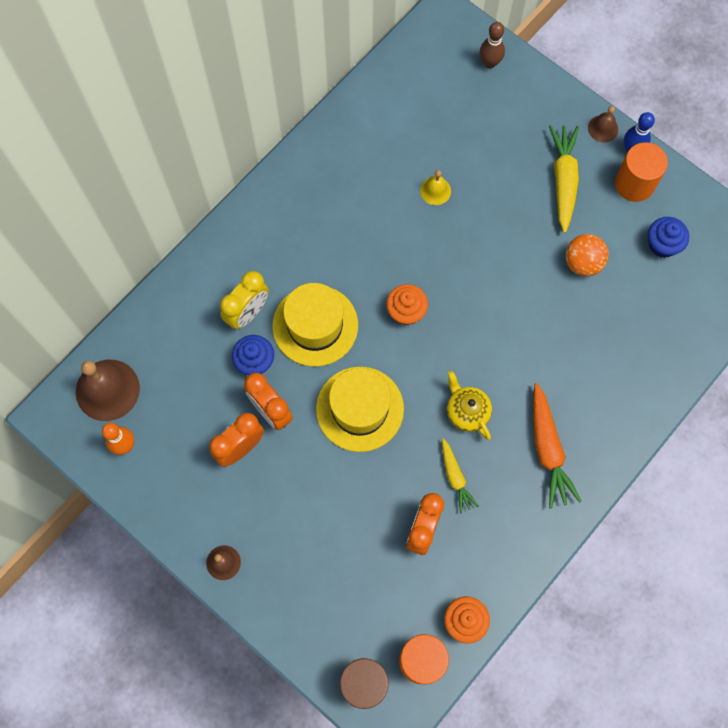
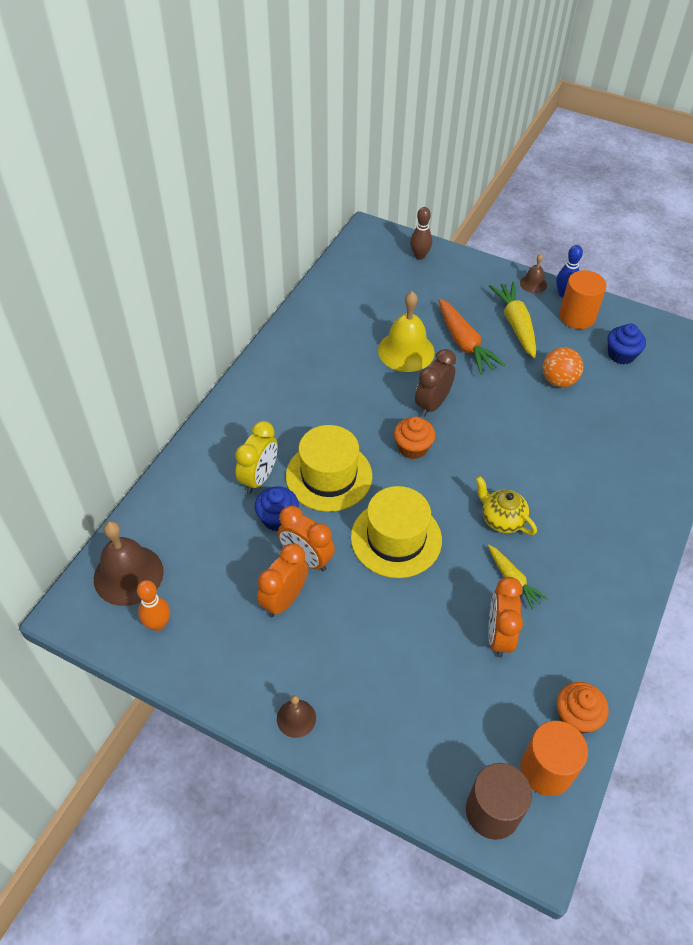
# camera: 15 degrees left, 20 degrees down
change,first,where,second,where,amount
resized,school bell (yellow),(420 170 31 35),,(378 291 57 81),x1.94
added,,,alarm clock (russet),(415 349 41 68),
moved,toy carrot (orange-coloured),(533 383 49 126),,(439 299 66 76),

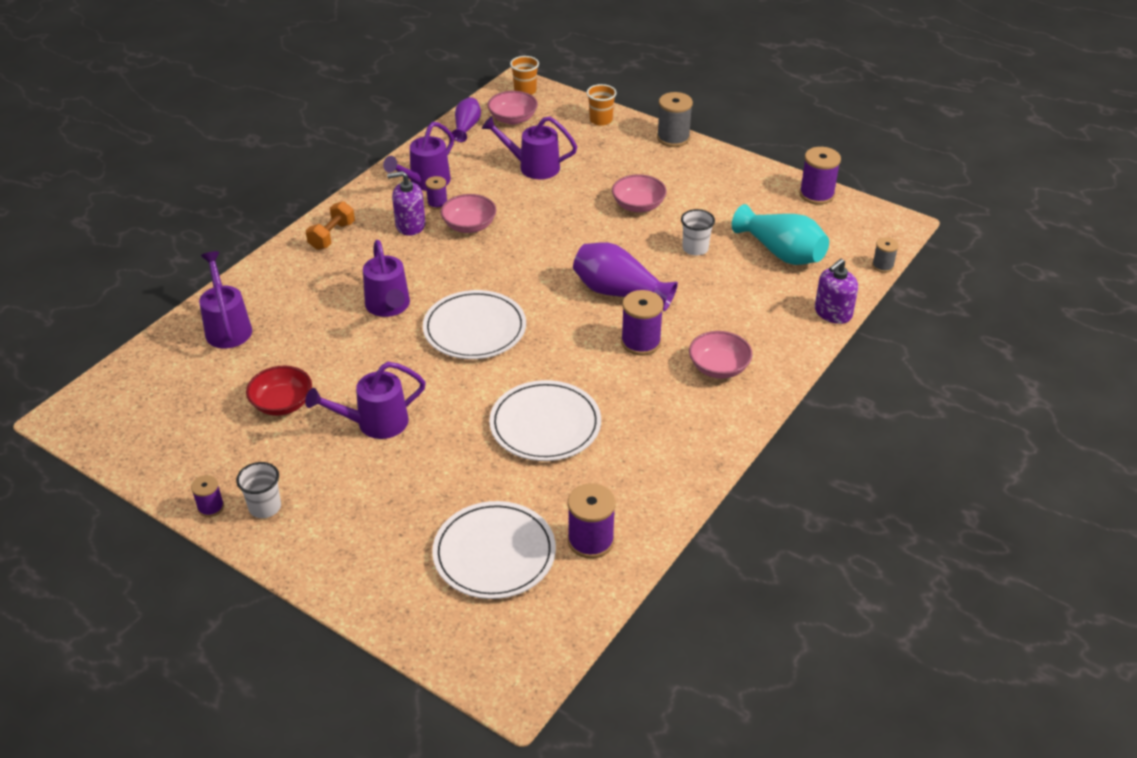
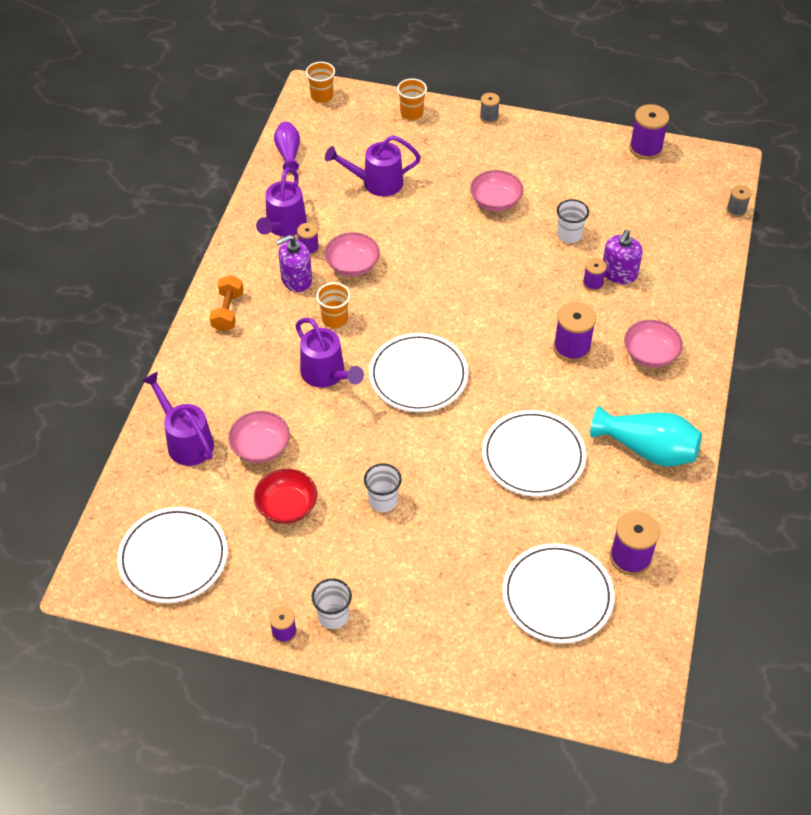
# camera: 20 degrees left, 10 degrees up
change,first,where,second,where,amount
added,,,flat dish (white),(117 507 111 96),
moved,serving bowl (rosy),(487 91 51 34),,(228 411 62 52),
added,,,cup (orange-coloured),(316 282 35 46),
replaced,watering pot (violet),(305 362 121 77),cup (white),(364 463 38 49),
resized,bobbin (grey),(657 92 36 55),,(480 93 20 31),x0.57
added,,,bobbin (violet),(583 258 24 33),
moved,flower vase (turquoise),(732 204 97 61),,(590 406 112 61),
moved,soap pump (violet),(815 259 43 65),,(603 230 40 54),
removed,flower vase (violet),(573 242 105 69),,,

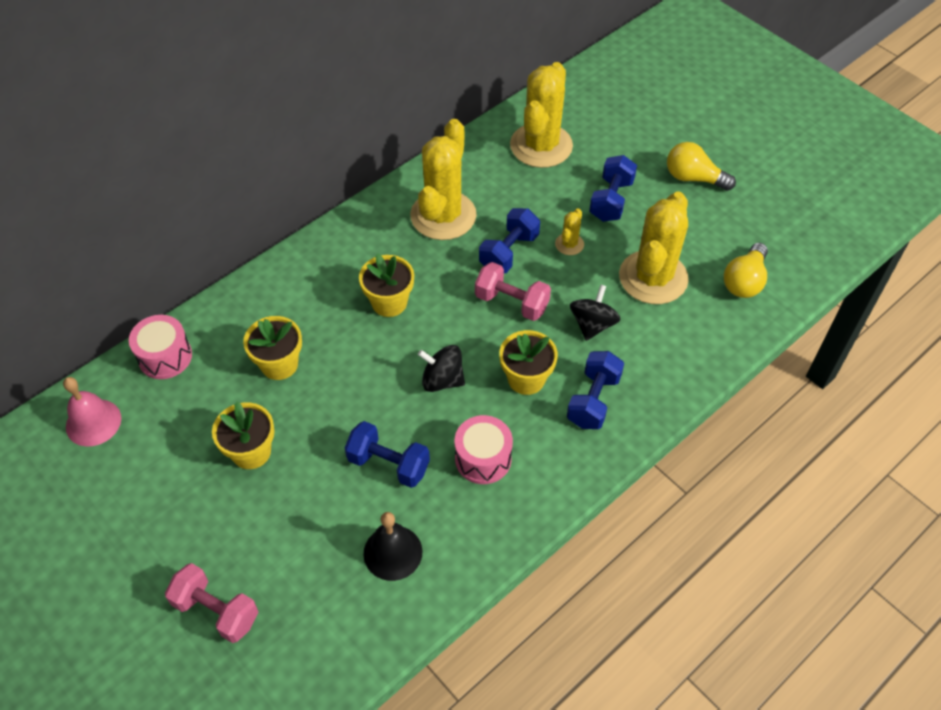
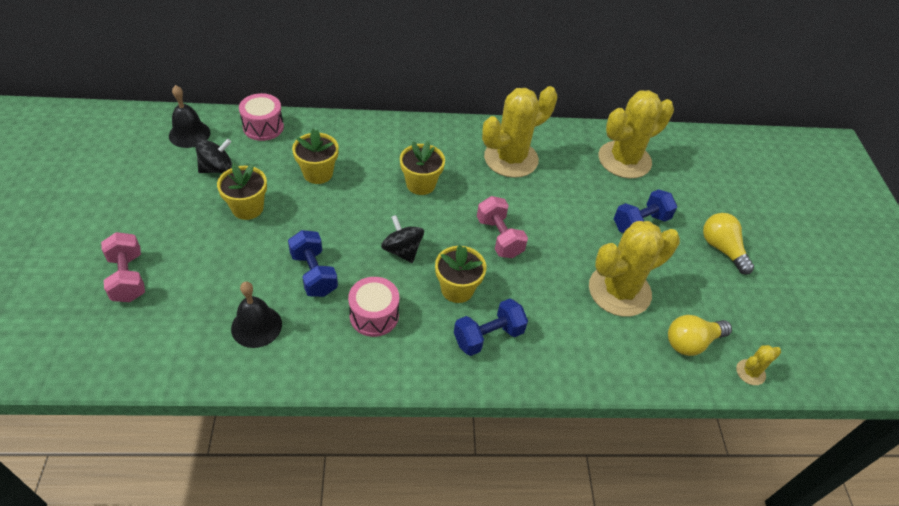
# camera: 35 degrees right, 5 degrees down
change,first,where,second,where,amount
recoloured,school bell (rosy),(63 377 58 70),school bell (black),(169 85 41 63),
moved,whirligig (black),(570 284 51 57),,(195 139 37 34),
moved,cactus (yellow),(555 208 29 47),,(736 345 45 40),
removed,dumbbell (cobalt),(479 208 61 65),,,

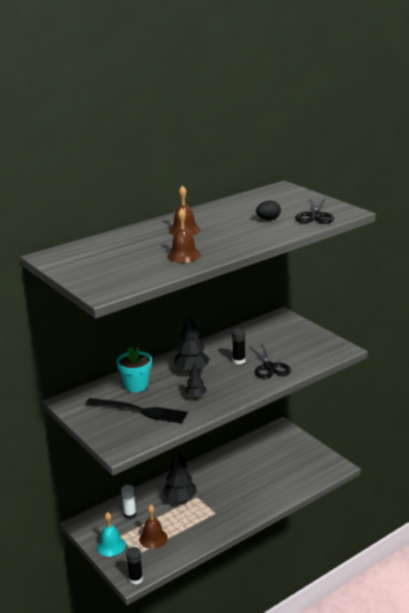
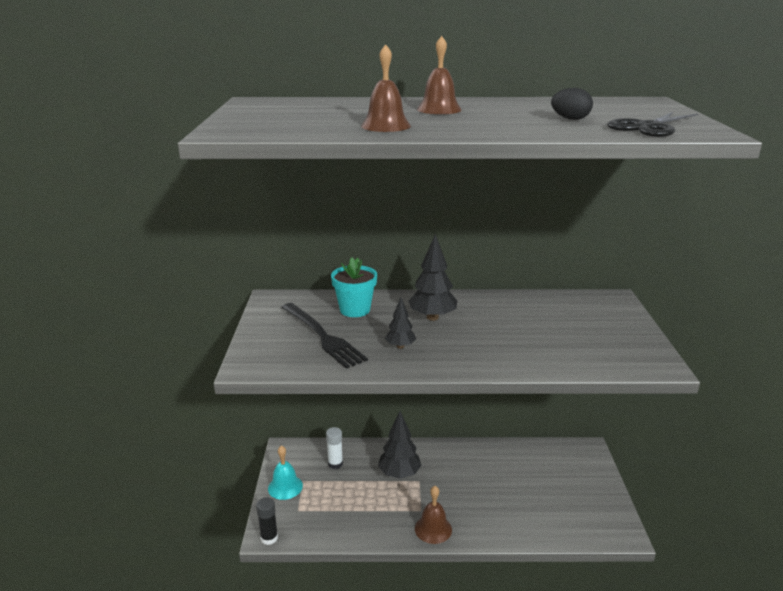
# camera: 35 degrees right, 0 degrees up
change,first,where,second,where,amount
moved,school bell (russet),(139 505 29 44),,(415 486 37 58),
removed,glue (black),(232 328 14 36),,,
removed,shears (black),(249 345 42 34),,,

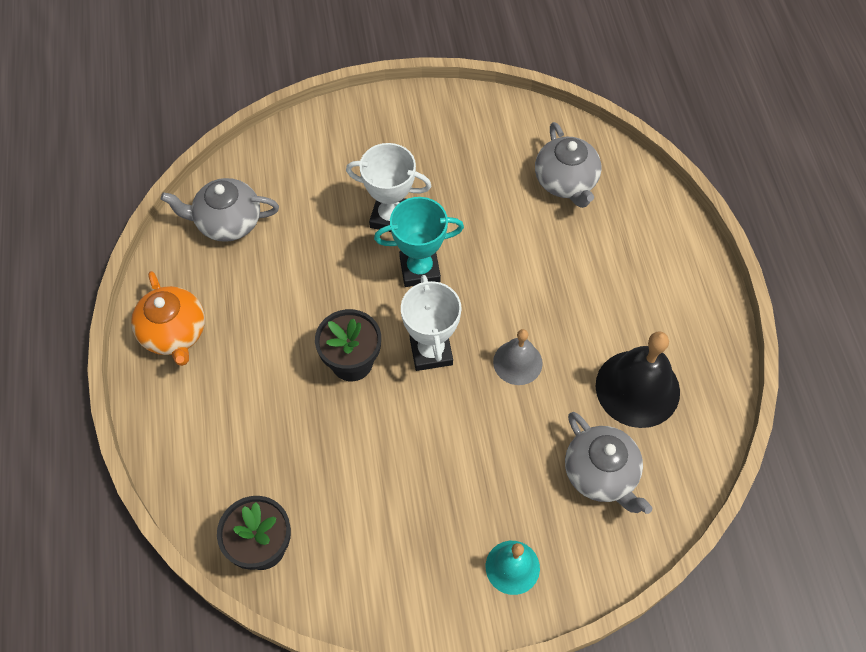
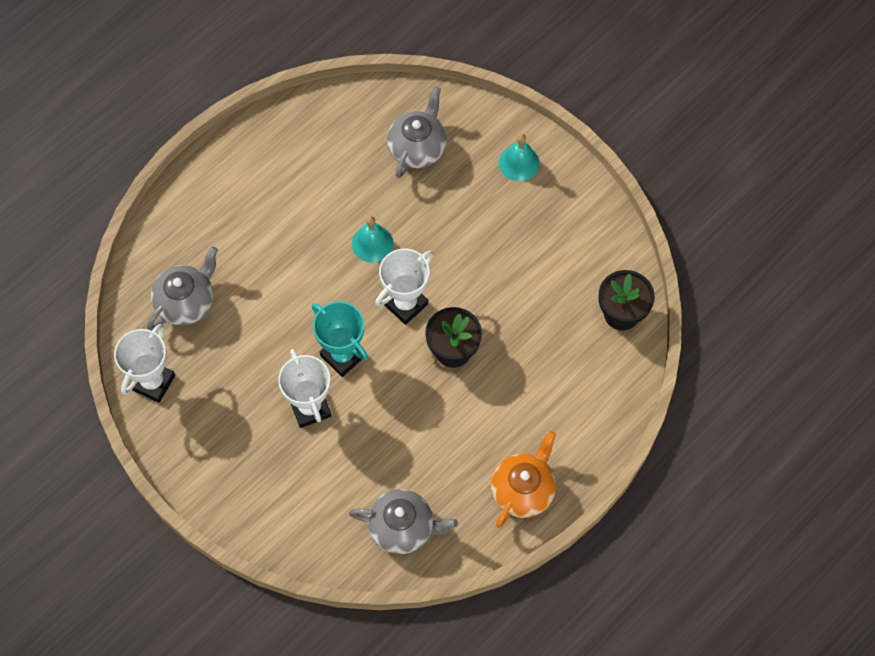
# camera: 125 degrees left, 5 degrees up
change,first,where,second,where,amount
added,,,trophy (white),(114 324 61 79),
turned,china teapot (grey),(161 178 118 64),,(349 489 109 65),45 degrees counterclockwise
recoloured,school bell (grey),(493 329 50 56),school bell (turquoise),(352 216 41 47),
removed,school bell (black),(596 332 84 96),,,

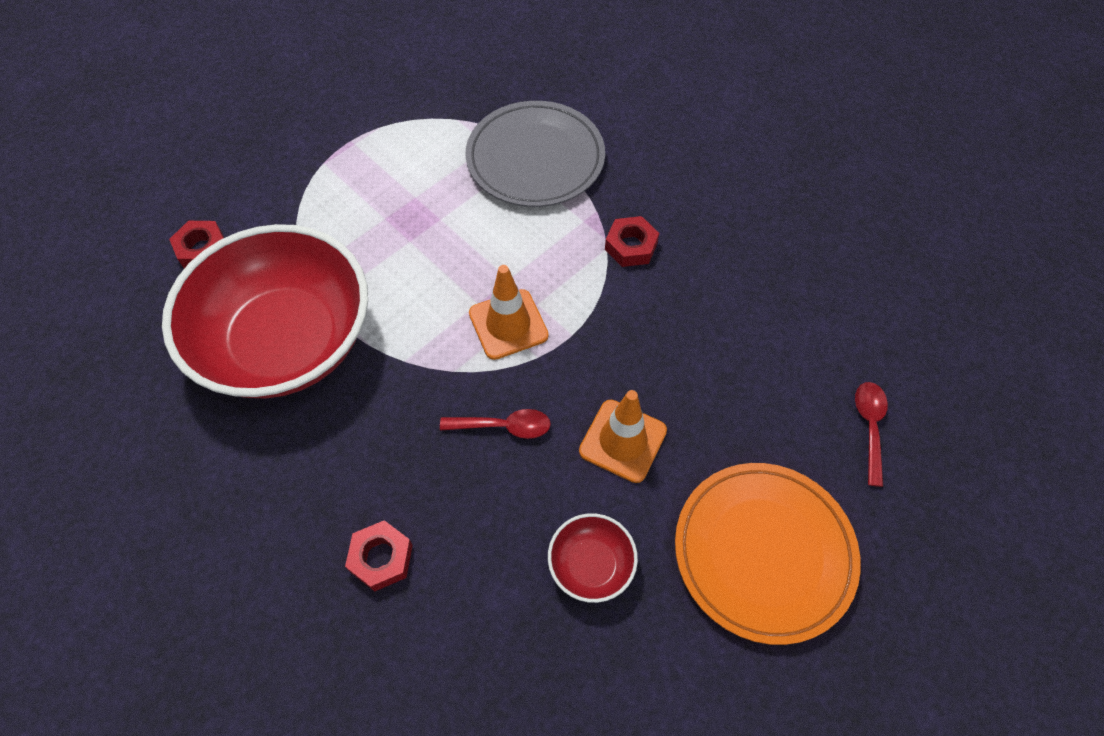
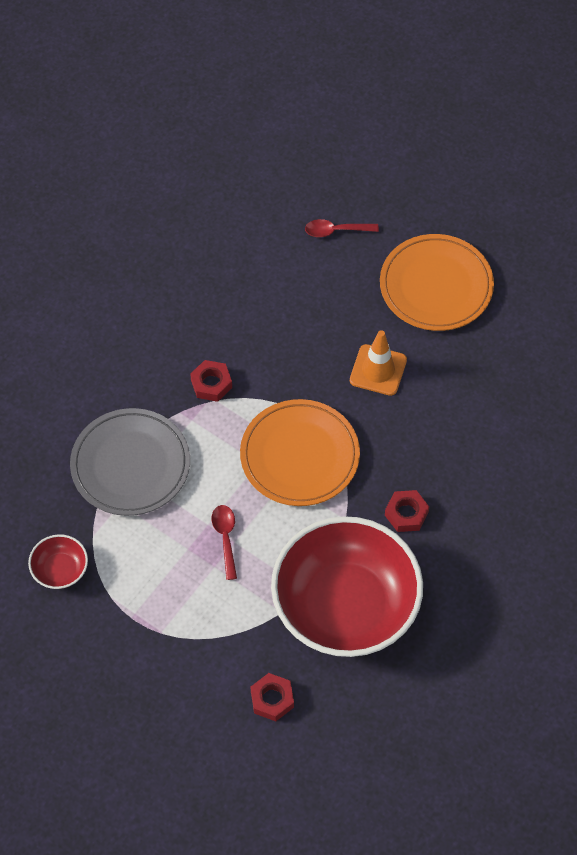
# camera: 100 degrees left, 0 degrees up
change,first,where,second,where,amount
moved,serving bowl (scarlet),(548 513 90 90),,(28 534 60 55),
moved,spoon (scarlet),(440 409 111 30),,(212 505 25 75),
replaced,traffic cone (orange-coloured),(469 265 80 95),flat dish (orange-coloured),(240 399 120 107),
moved,nut (scarlet),(345 520 68 72),,(385 490 44 42),

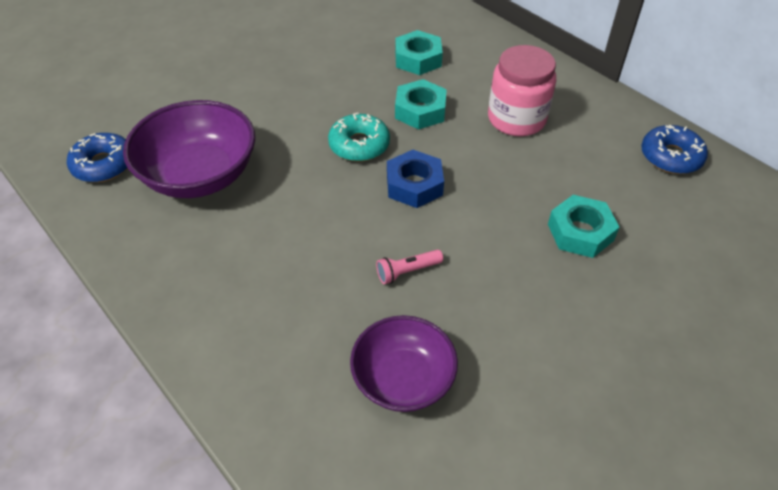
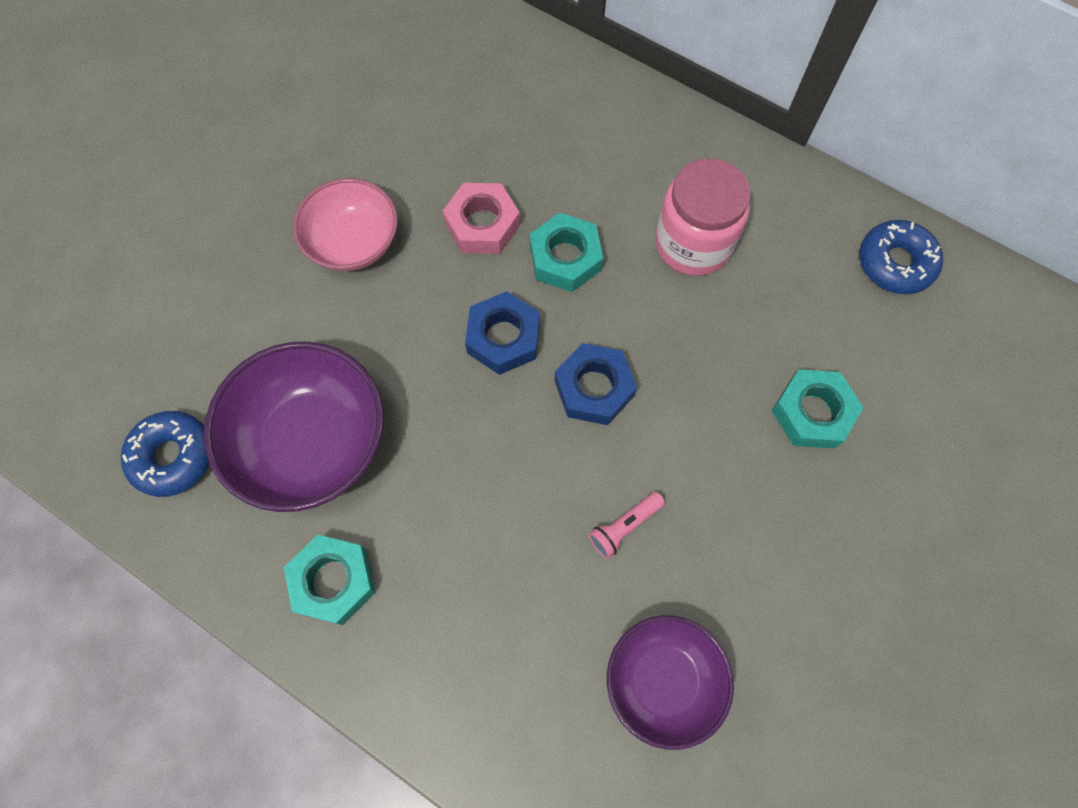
# camera: 15 degrees left, 20 degrees up
change,first,where,second,where,amount
moved,nut (turquoise),(395 30 48 45),,(284 535 92 90),
added,,,serving bowl (rosy),(293 178 105 93),
added,,,nut (rosy),(443 183 77 71),
replaced,glazed donut (turquoise),(328 113 62 49),nut (cobalt),(465 291 75 84),

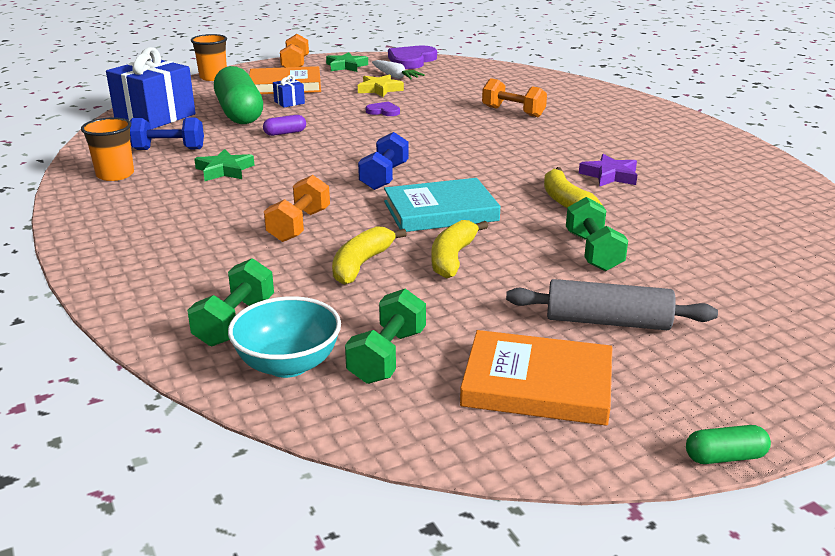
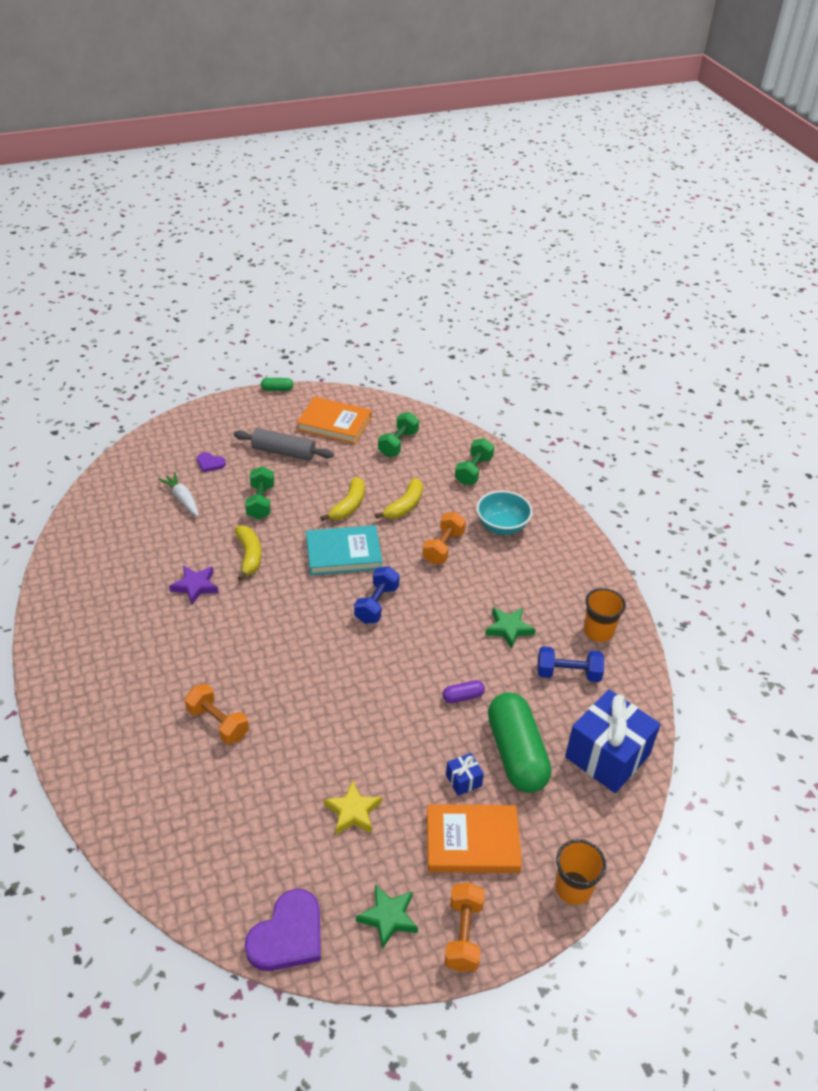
# camera: 175 degrees left, 15 degrees up
change,first,where,second,where,amount
moved,toy carrot (white),(372 60 53 19),,(158 472 41 44),
moved,heart (violet),(366 102 34 14),,(197 452 29 20),
moved,serving bowl (turquoise),(228 296 113 82),,(476 491 57 44),

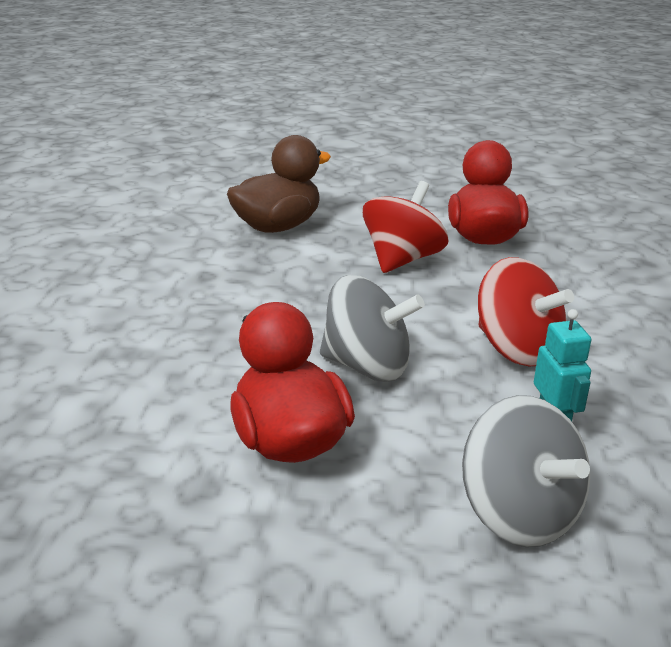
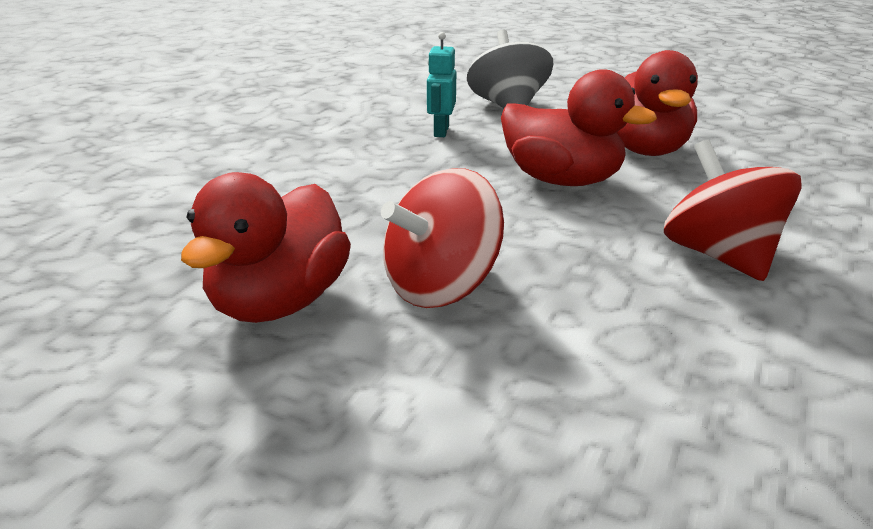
# camera: 160 degrees left, 0 degrees up
change,first,where,second,where,amount
replaced,whirligig (grey),(320 275 105 107),duck (scarlet),(501 69 156 117),
moved,whirligig (scarlet),(478 257 96 110),,(664 140 138 141),
removed,duck (russet),(227 135 104 98),,,

